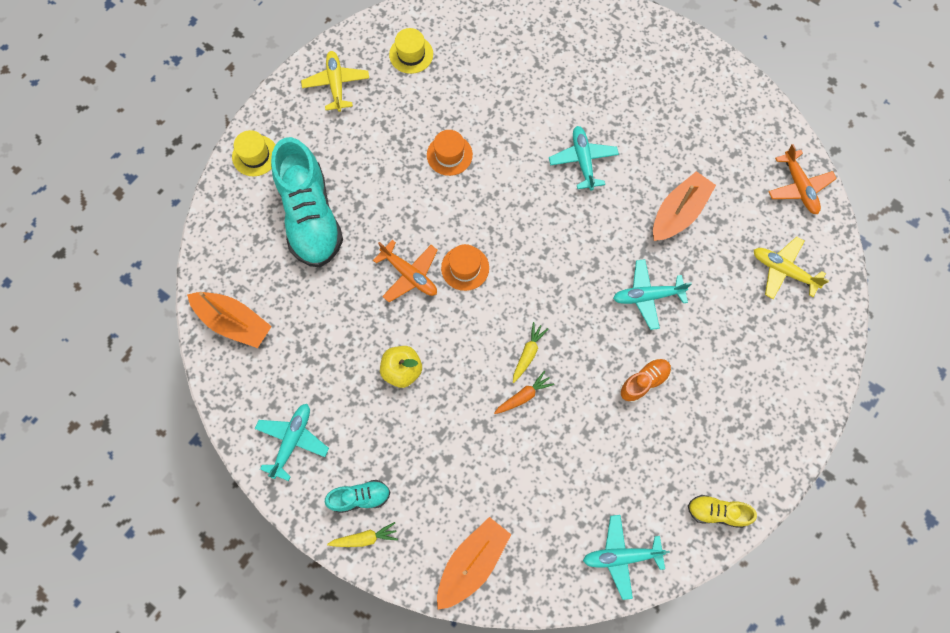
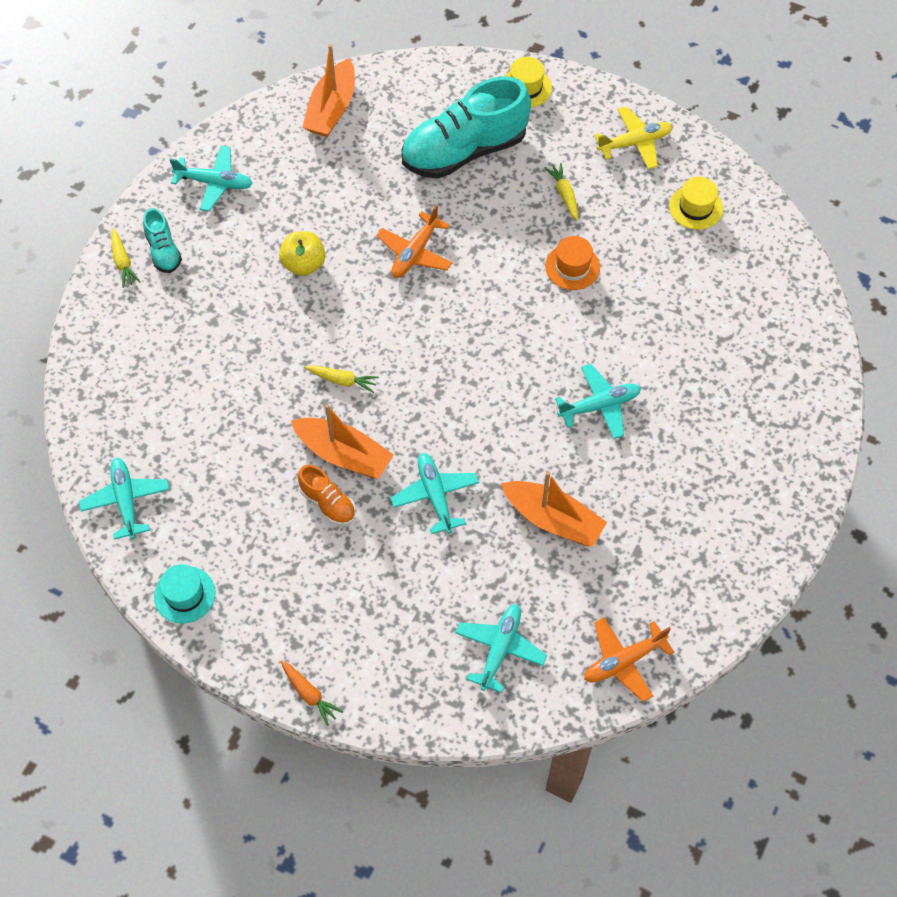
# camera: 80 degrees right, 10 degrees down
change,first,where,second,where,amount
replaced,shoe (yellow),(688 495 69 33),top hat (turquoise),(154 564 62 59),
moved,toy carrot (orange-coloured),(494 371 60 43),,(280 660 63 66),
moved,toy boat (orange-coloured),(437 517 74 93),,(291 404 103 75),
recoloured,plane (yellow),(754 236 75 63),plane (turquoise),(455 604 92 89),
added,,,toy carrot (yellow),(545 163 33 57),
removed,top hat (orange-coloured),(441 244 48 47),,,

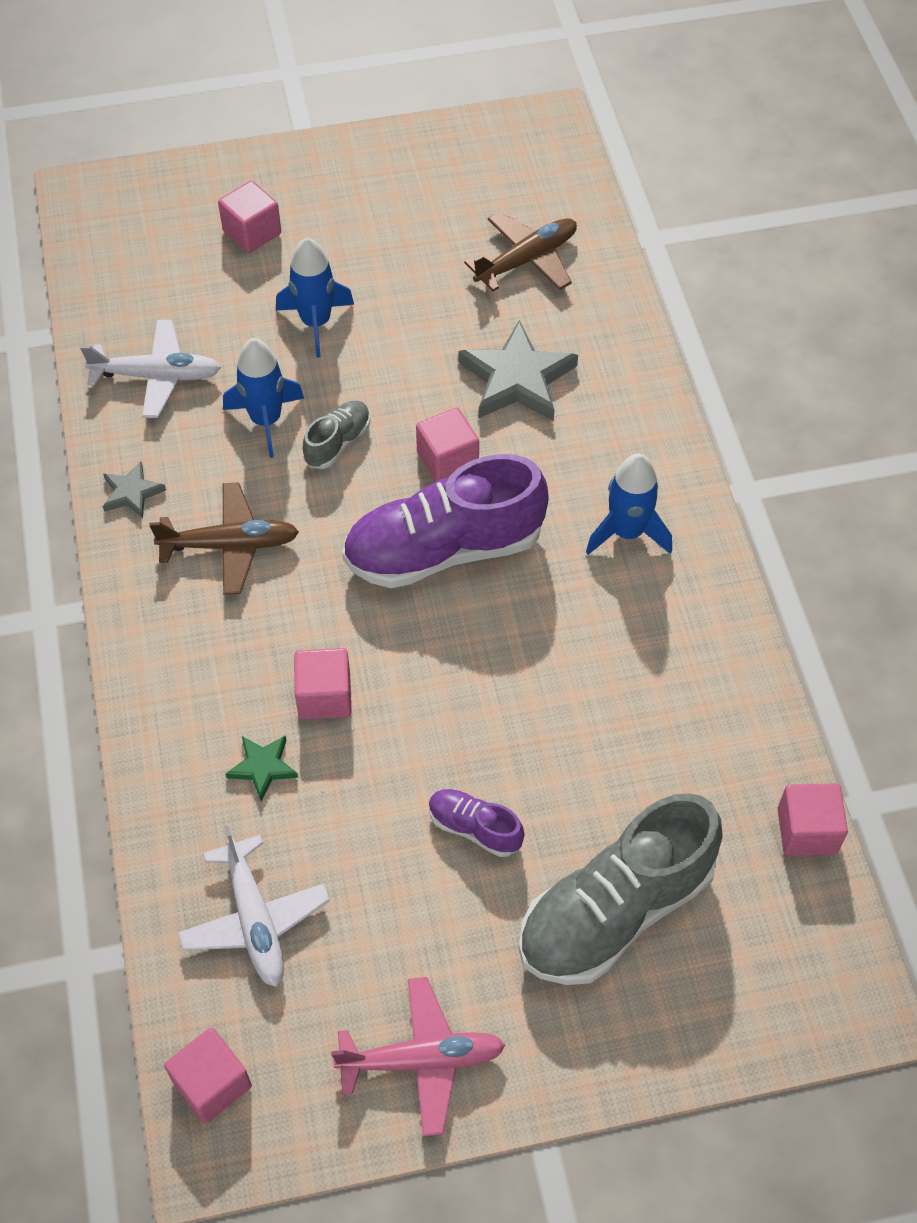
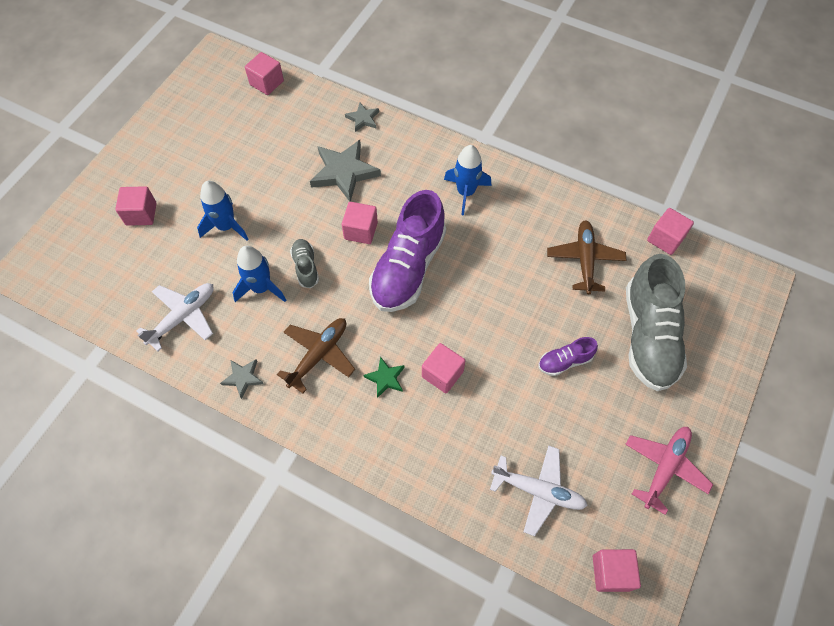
# camera: 50 degrees left, 5 degrees up
change,first,where,second,where,amount
added,,,block (rosy),(245 52 39 43),
added,,,five-pointed star (grey),(345 102 34 30),
moved,five-pointed star (leaf-green),(226 735 72 66),,(364 356 41 42),
moved,plane (russet),(464 212 113 79),,(547 220 80 74),

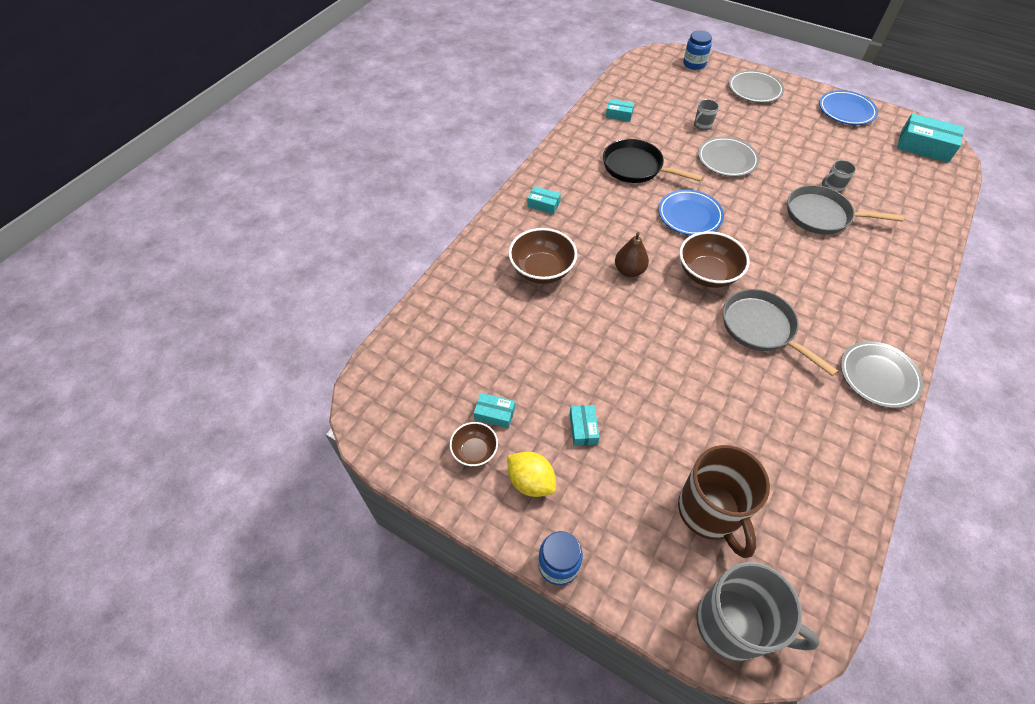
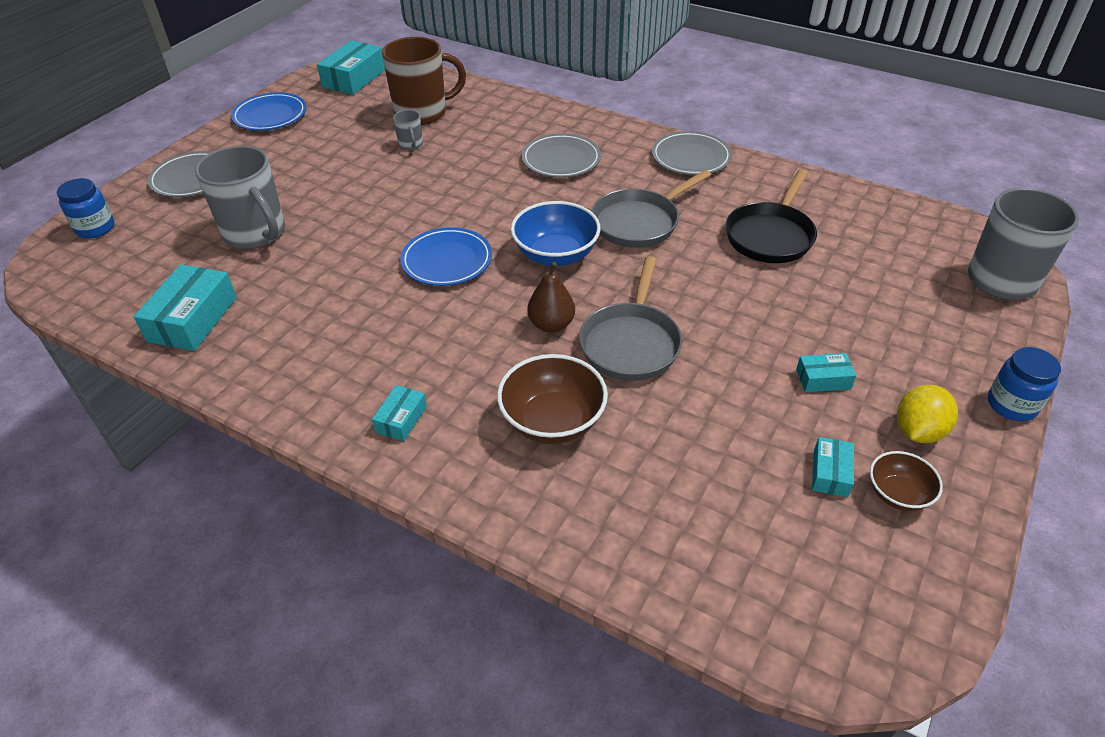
# camera: 90 degrees left, 10 degrees down
change,first,where,second,where,amount
resized,parcel (turquoise),(606 99 28 23),,(134 264 103 87),x1.87
resized,tea mug (grey),(694 99 25 32),,(195 146 90 103),x2.23
moved,tea mug (russet),(678 445 92 113),,(382 37 84 88),
recoloured,serving bowl (russet),(679 231 70 57),serving bowl (cobalt),(511 201 90 65),
moved,flat dish (grey),(698 137 61 40),,(522 133 79 45),
moved,frying pan (grey),(787 185 117 50),,(579 256 103 125),
moved,frying pan (black),(603 139 100 44),,(726 169 91 94),

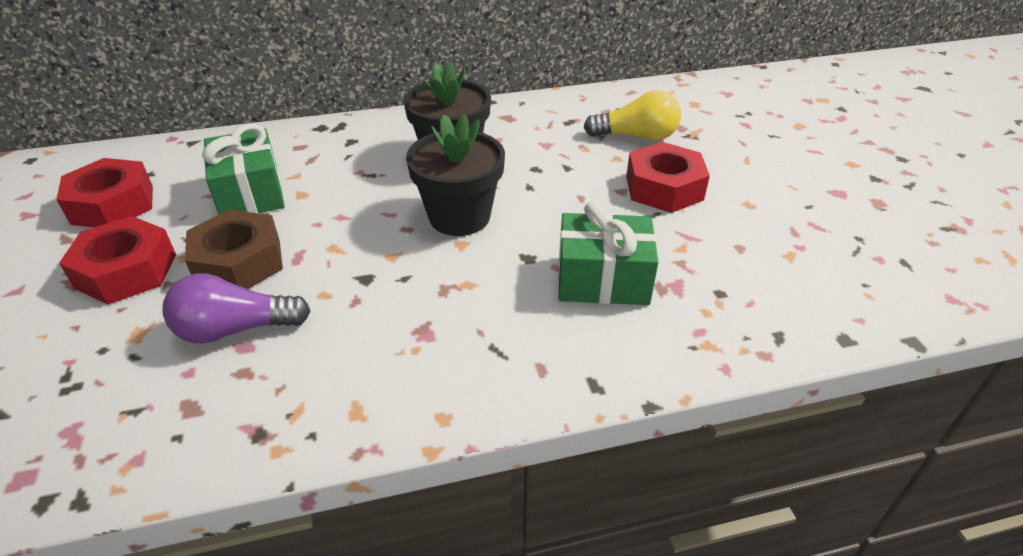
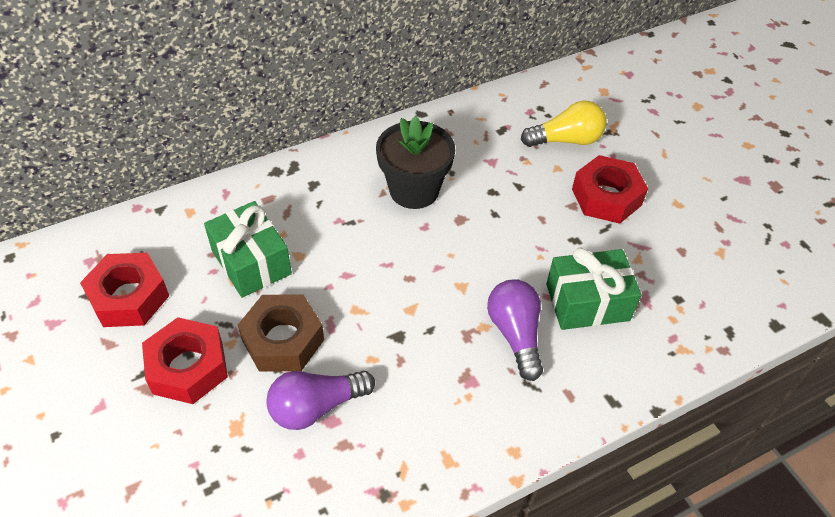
# camera: 15 degrees left, 10 degrees up
change,first,where,second,where,amount
added,,,light bulb (violet),(487 279 56 102),
removed,potted plant (black),(406 114 99 122),,,

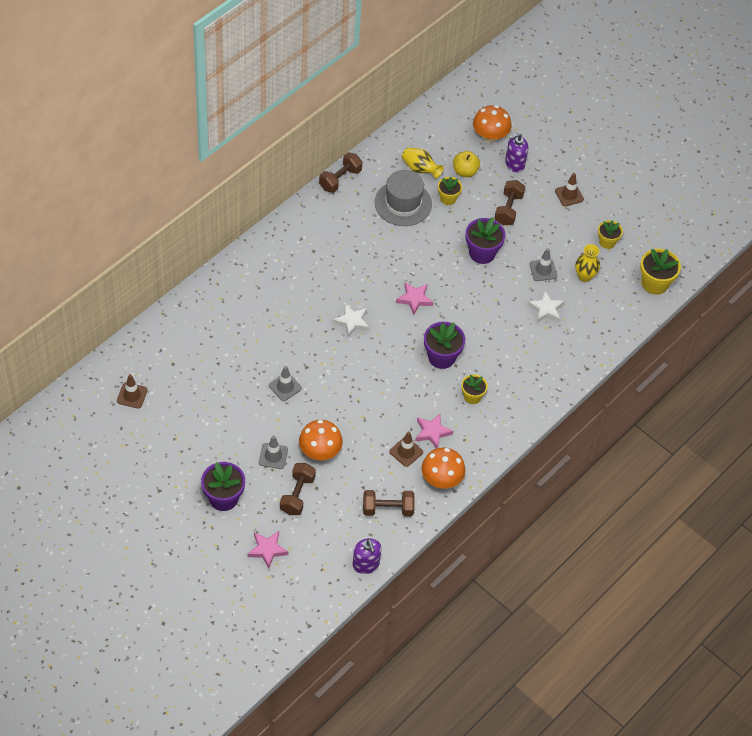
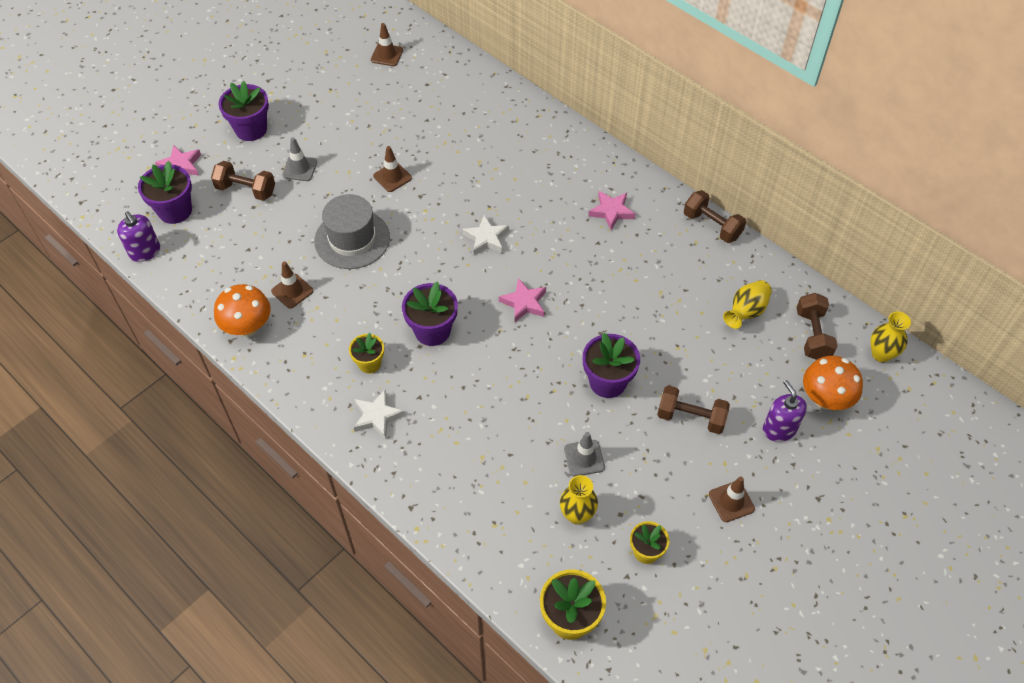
# camera: 95 degrees right, 0 degrees up
change,first,where,second,where,amount
turned,soap pump (violet),(353 538 28 36),,(117 211 43 51),105 degrees counterclockwise
added,,,potted plant (violet),(138 161 54 63),
moved,top hat (grey),(375 170 57 56),,(314 194 76 75),
moved,five-pointed star (white),(528 291 37 32),,(354 390 51 49),
recoloured,traffic cone (grey),(269 366 33 35),traffic cone (russet),(373 146 39 46),
moved,five-pointed star (rosy),(415 413 38 36),,(588 191 47 39),
moved,dumbbell (russet),(363 490 52 27),,(796 293 41 67),
added,,,flower vase (yellow),(870 311 41 51),
removed,mushroom (orange-coloured),(299 420 44 40),,,
removed,potted plant (yellow),(438 176 24 29),,,
removed,apple (yellow),(453 151 27 26),,,

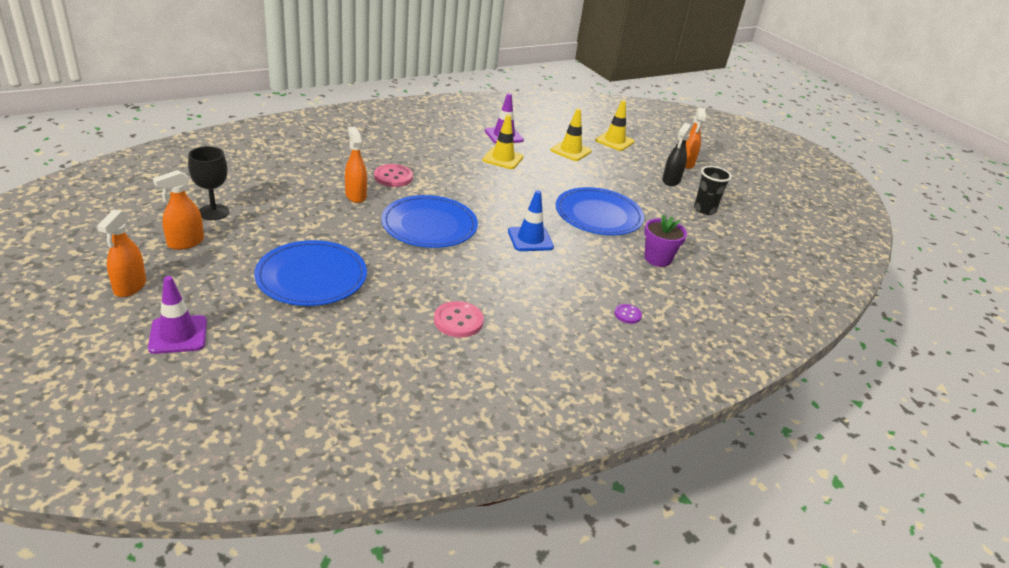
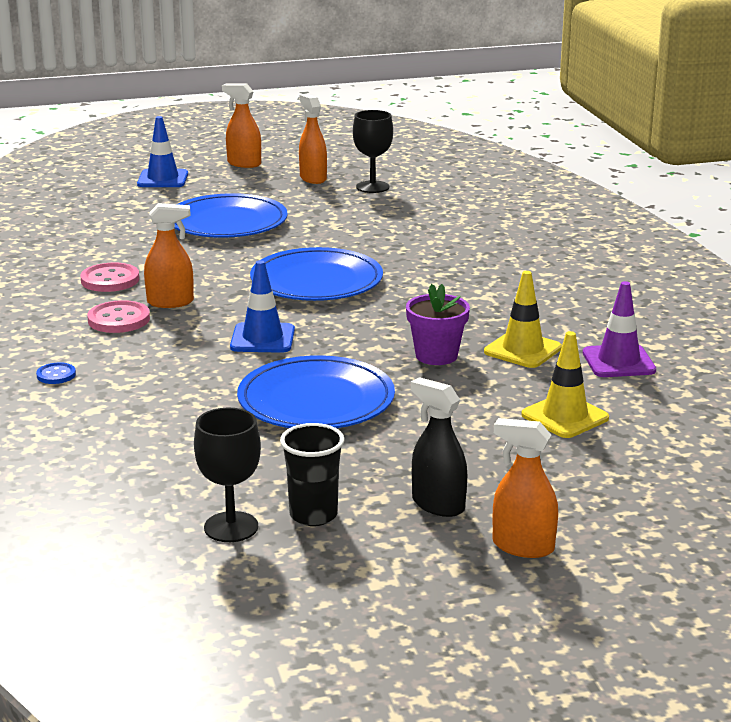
# camera: 110 degrees right, 10 degrees down
change,first,where,second,where,amount
recoloured,button (violet),(614 304 28 20),button (cobalt),(36 362 40 22),
moved,button (rosy),(374 164 39 23),,(87 300 63 33),
recoloured,traffic cone (violet),(148 276 59 78),traffic cone (cobalt),(137 116 51 71),
moved,sprayer (orange-coloured),(345 127 22 76),,(144 203 50 105),
added,,,goblet (black),(194 408 67 134),
moved,potted plant (violet),(644 215 43 52),,(406 284 64 81),
removed,traffic cone (yellow),(595 100 39 51),,,

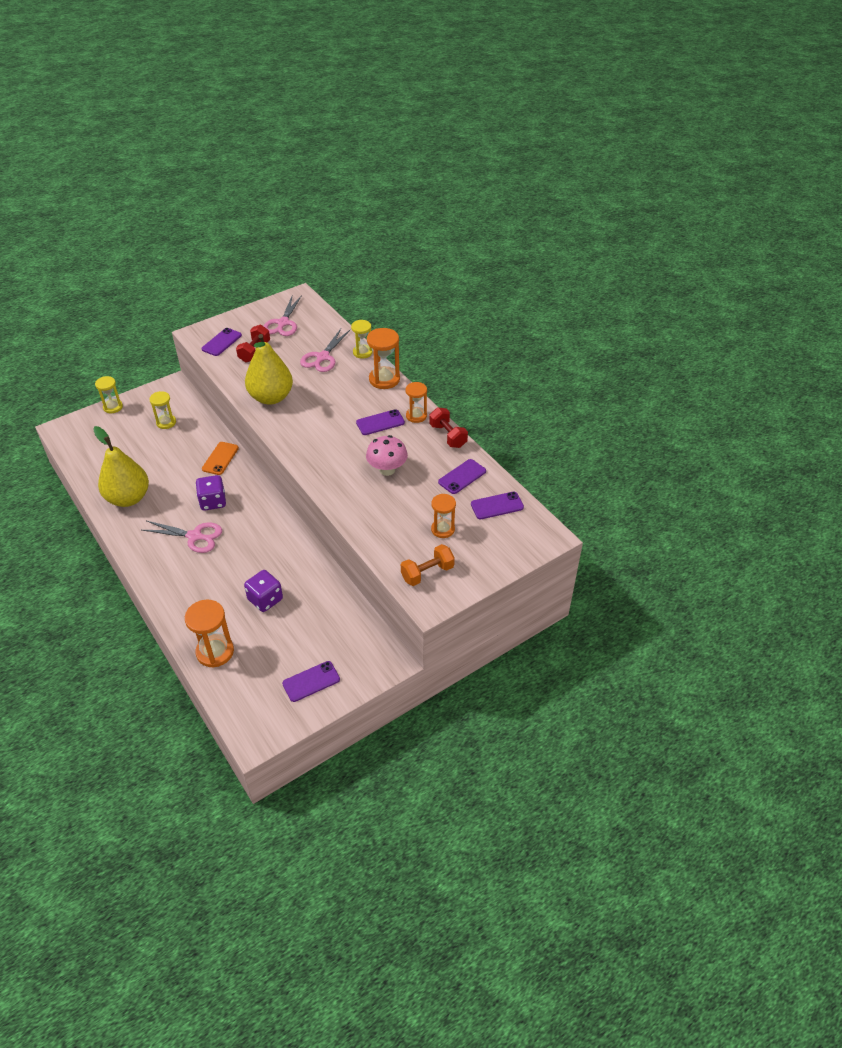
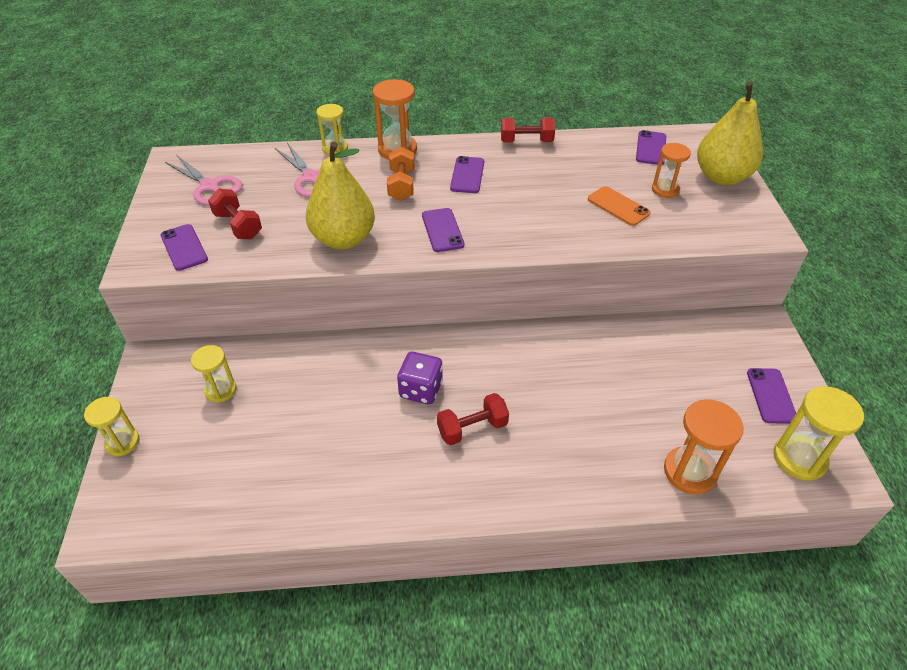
# camera: 60 degrees left, 0 degrees up
change,first,where,second,where,amount
moved,dumbbell (orange-coloured),(401 544 54 42),,(387 147 28 54),
moved,smartphone (violet),(438 459 48 35),,(422 208 42 44),
replaced,shears (rosy),(142 521 80 32),dumbbell (scarlet),(437 393 72 53),
moved,smartphone (orange-coloured),(202 442 37 33),,(588 186 63 40),
moved,toy pear (yellow),(93 426 56 81),,(697 81 66 104),
added,,,sandglass (yellow),(774 386 90 95),
removed,dice (violet),(244 570 39 42),,,
removed,mushroom (rosy),(366 435 42 41),,,
removed,sandglass (orange-coloured),(406 382 21 41),,,

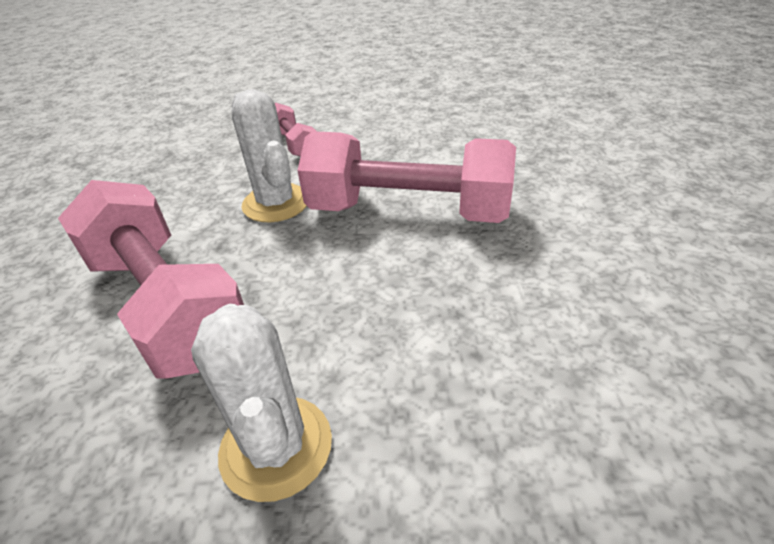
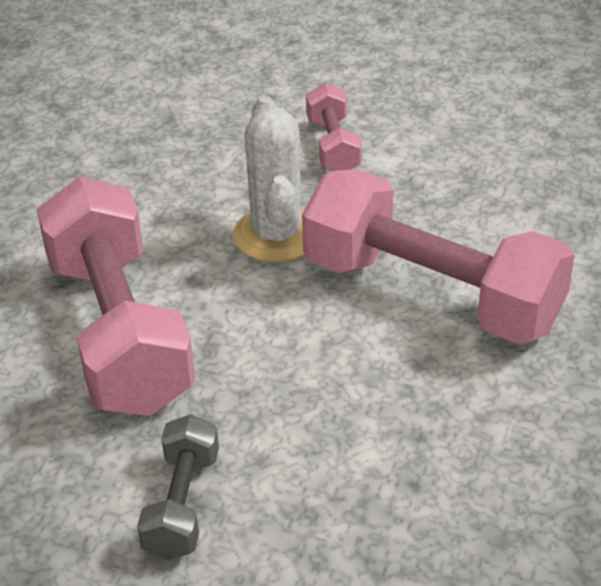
# camera: 20 degrees right, 0 degrees up
change,first,where,second,where,amount
replaced,cactus (white),(191 304 141 198),dumbbell (grey),(137 414 82 146),

